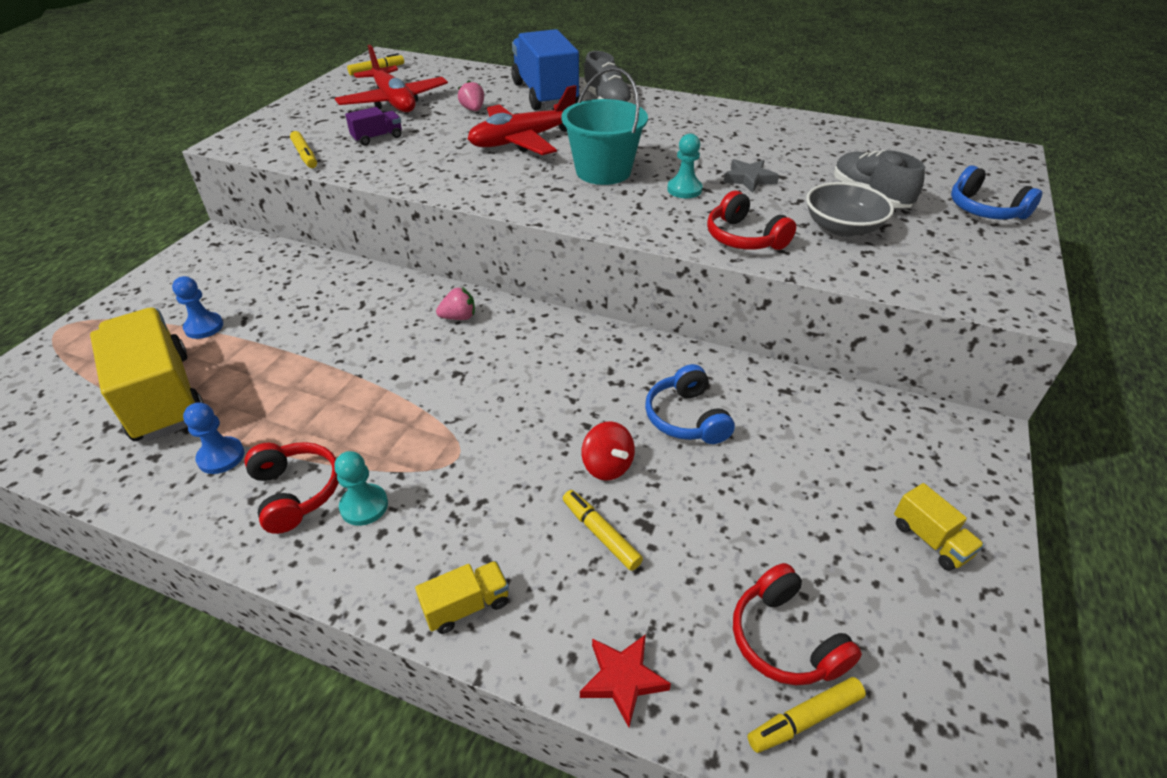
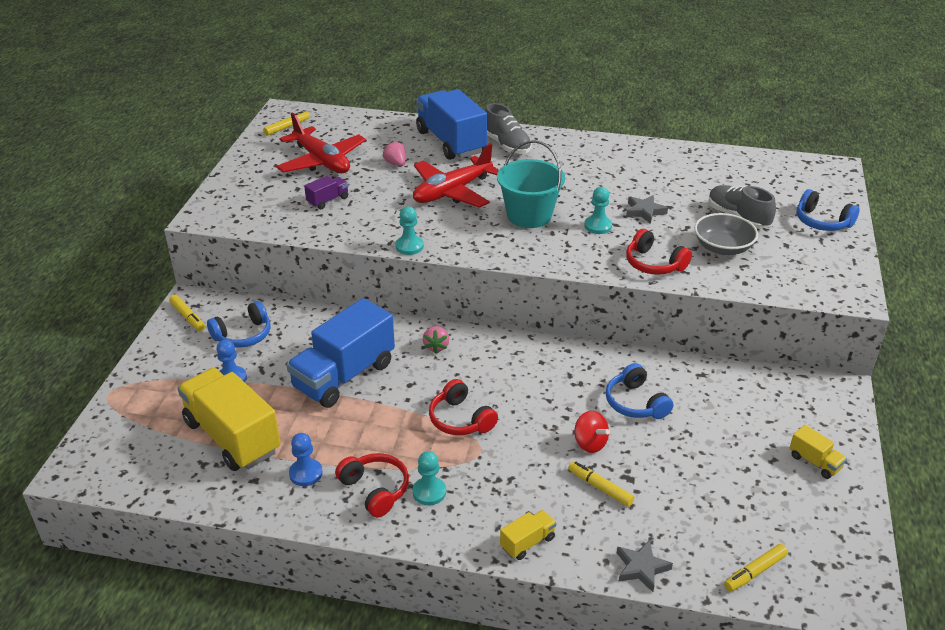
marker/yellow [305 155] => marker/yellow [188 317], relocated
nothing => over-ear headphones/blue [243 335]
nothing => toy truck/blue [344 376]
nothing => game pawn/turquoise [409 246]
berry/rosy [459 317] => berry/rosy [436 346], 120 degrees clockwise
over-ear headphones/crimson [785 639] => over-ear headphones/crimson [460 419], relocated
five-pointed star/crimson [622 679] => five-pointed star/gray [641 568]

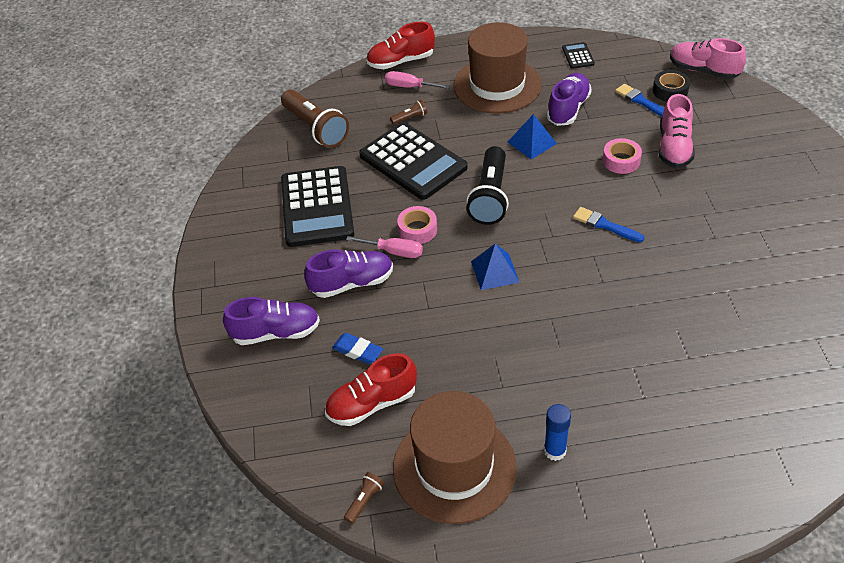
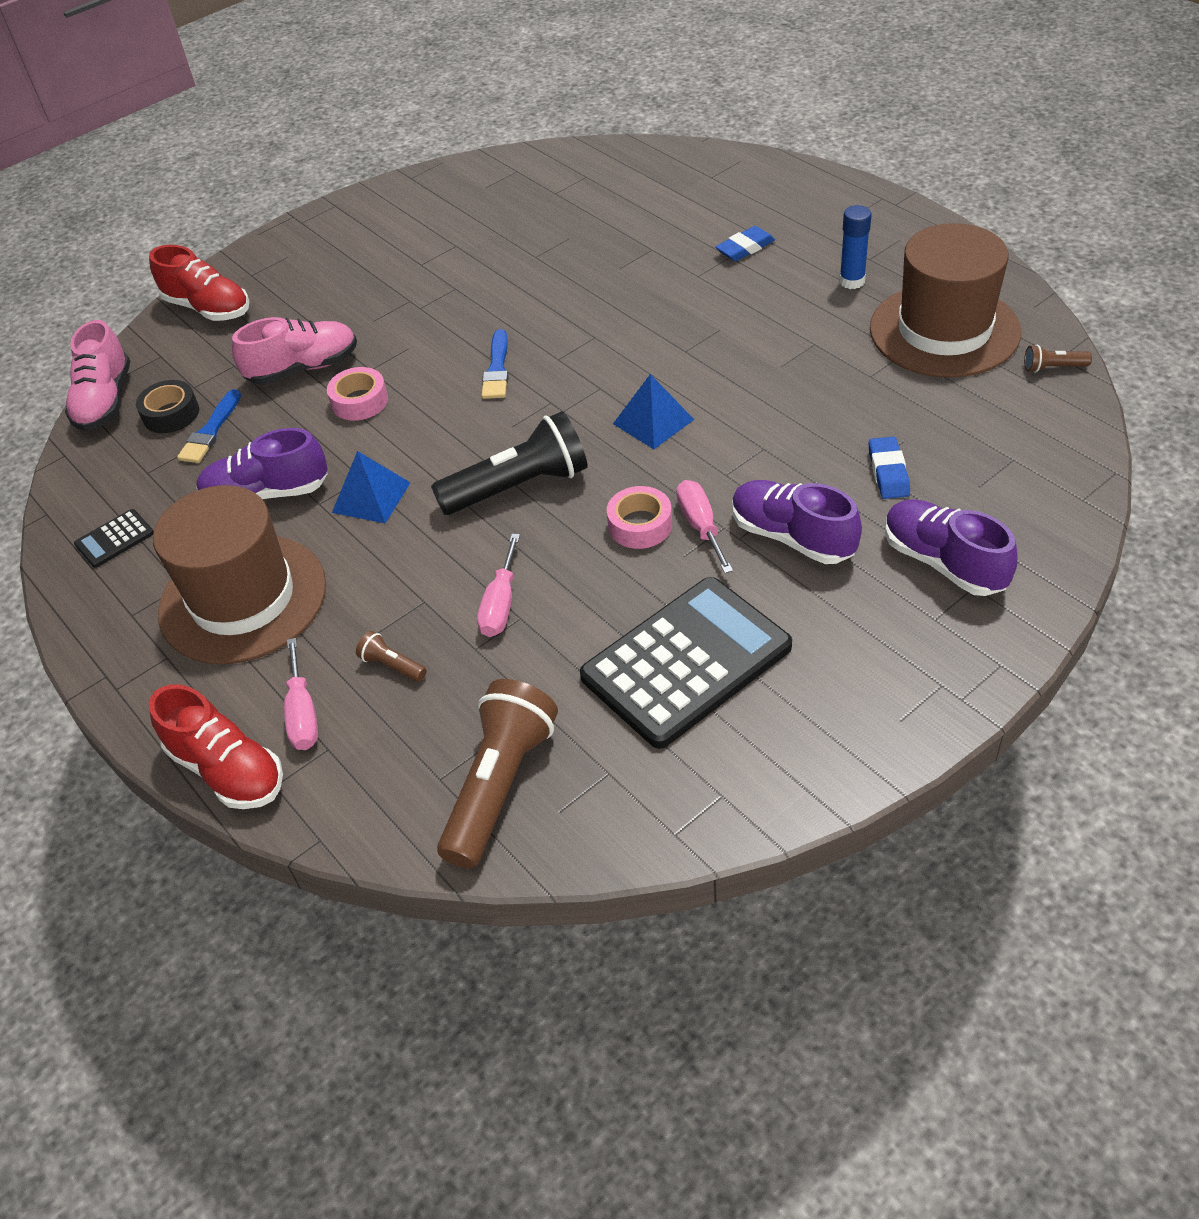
lace-up shoe/crimson [372 403] => lace-up shoe/crimson [208 308], relocated
pocket calculator/black [413 162] => flat screwdriver/rosy [501 604]
nothing => pencil eraser/blue [745 248]

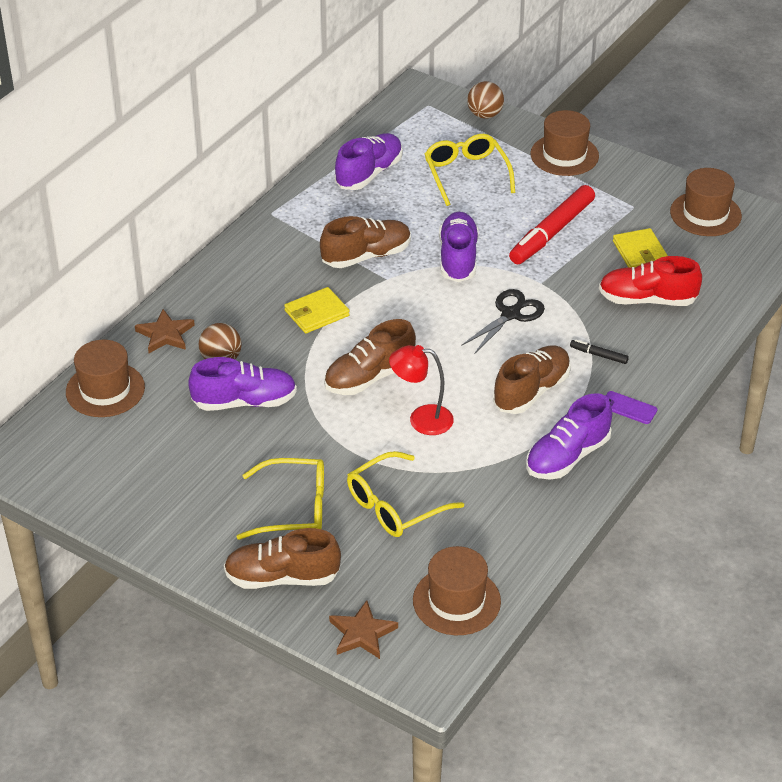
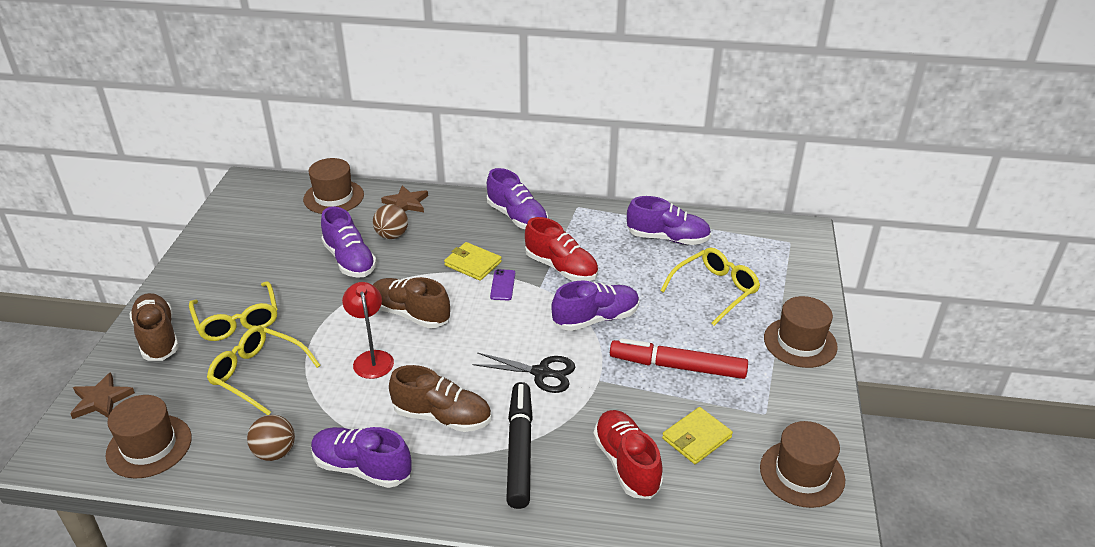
play ball/brown [485 115] => play ball/brown [275 452], relocated
nothing => lace-up shoe/royal purple [517 217]
smartphone/royal purple [628 408] => smartphone/royal purple [503 285], relocated
marker/black [598 355] => marker/black [519 450], x2.36
lace-up shoe/brown [366 256] => lace-up shoe/crimson [561 268]

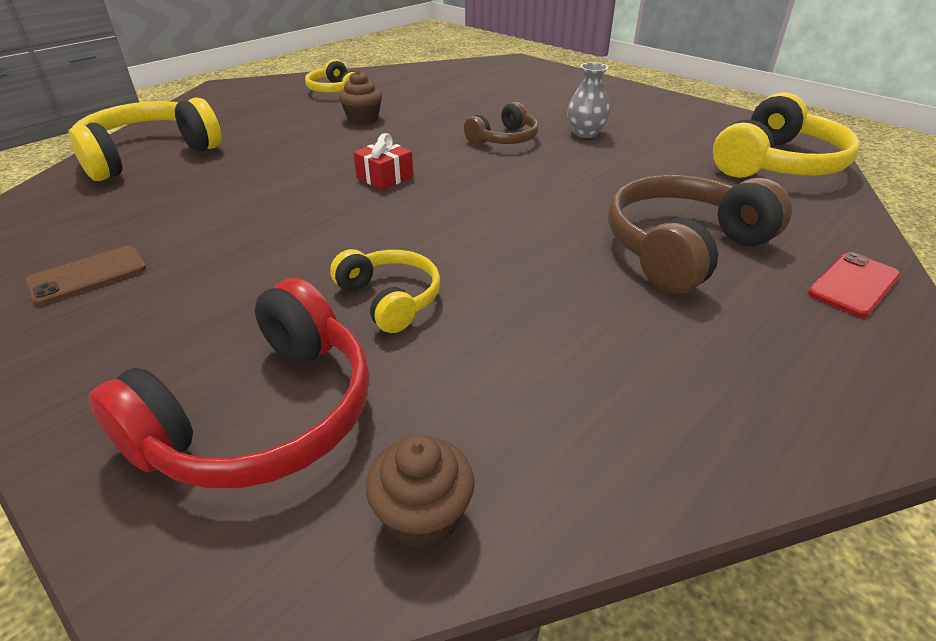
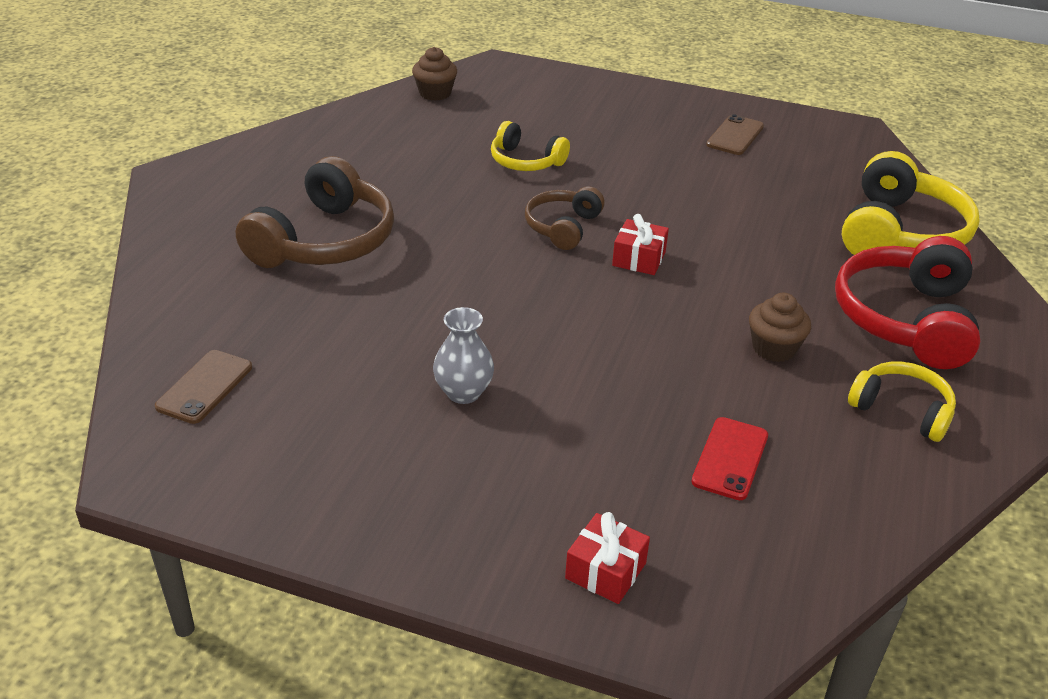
over-ear headphones/yellow [776 163] => smartphone/brown [205 387]
over-ear headphones/brown [504 139] => over-ear headphones/brown [563 227], relocated
nothing => gift/crimson [605 571]
smartphone/crimson [853 284] => smartphone/crimson [730 458], relocated
over-ear headphones/crimson [262 415] => over-ear headphones/crimson [906 319], relocated

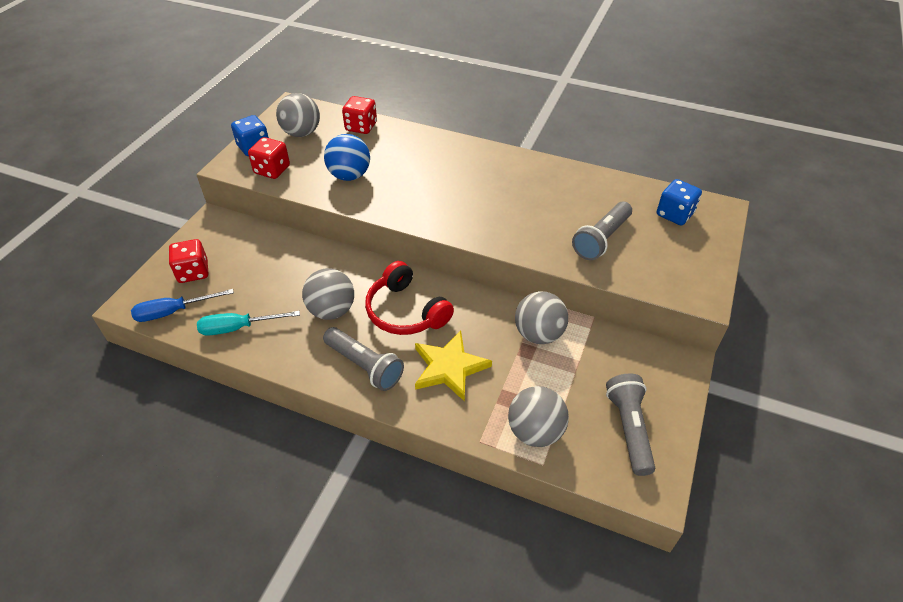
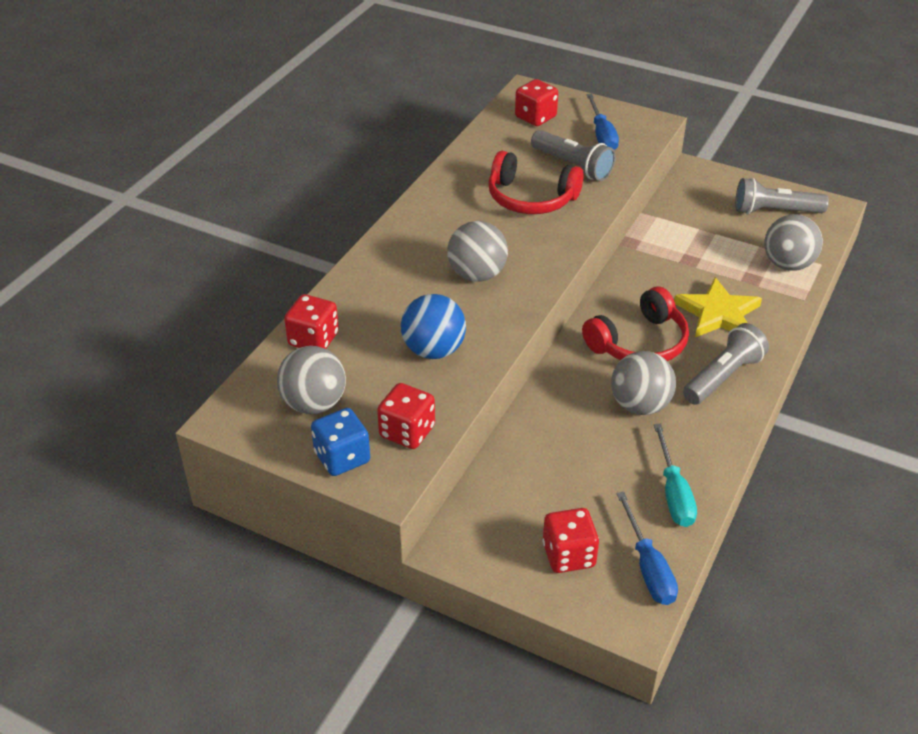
play ball/gray [538 334] => play ball/gray [477 275], relocated
nothing => over-ear headphones/crimson [531 198]
die/blue [674 214] => die/crimson [535 117]
nothing => flat screwdriver/blue [602 135]

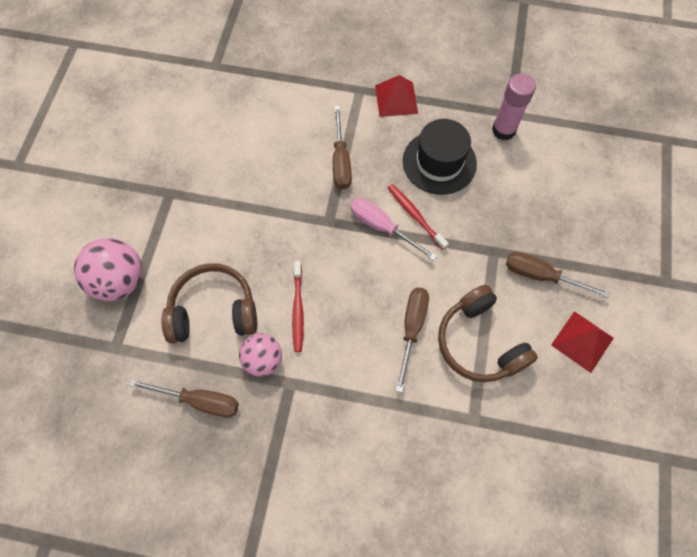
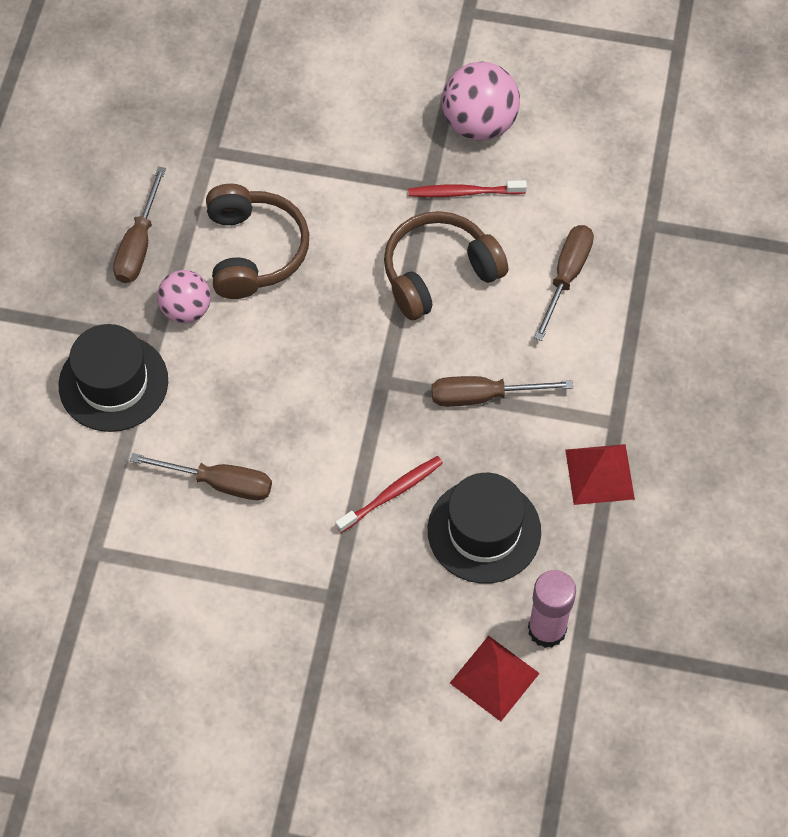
nothing => top hat/black [113 383]
over-ear headphones/brown [479 342] => over-ear headphones/brown [439 273], relocated
tooth brush/crimson [298 309] => tooth brush/crimson [463 192], relocated
play ball/rosy [119 281] => play ball/rosy [479 124], relocated
solid pyramid/crimson [582 341] => solid pyramid/crimson [494 678], relocated
flat screwdriver/brown [541 276] => flat screwdriver/brown [566 276], relocated
flat screwdriver/rosy [382 227] => nothing

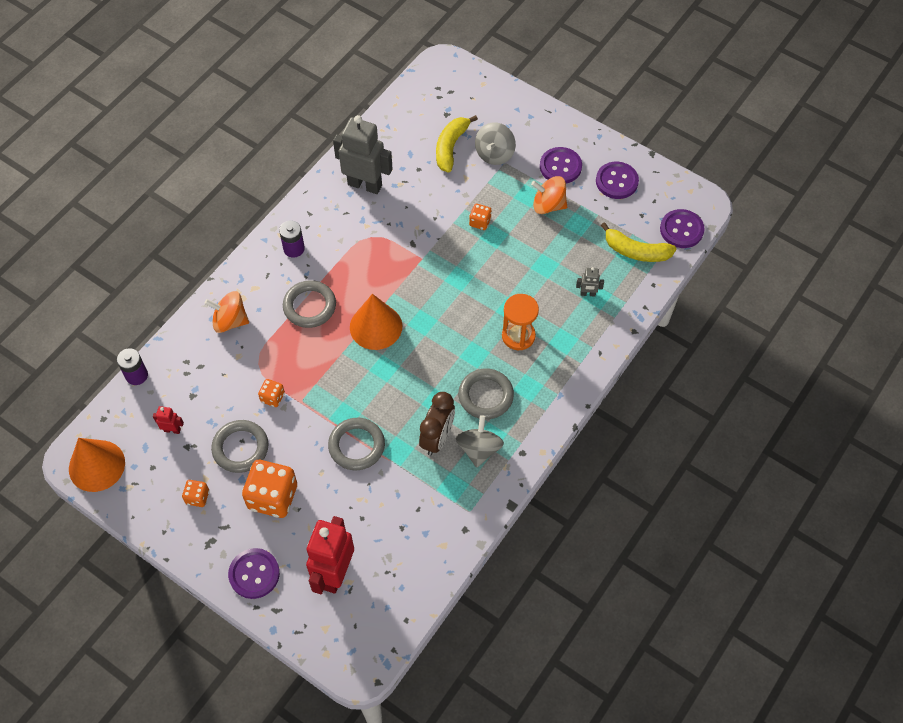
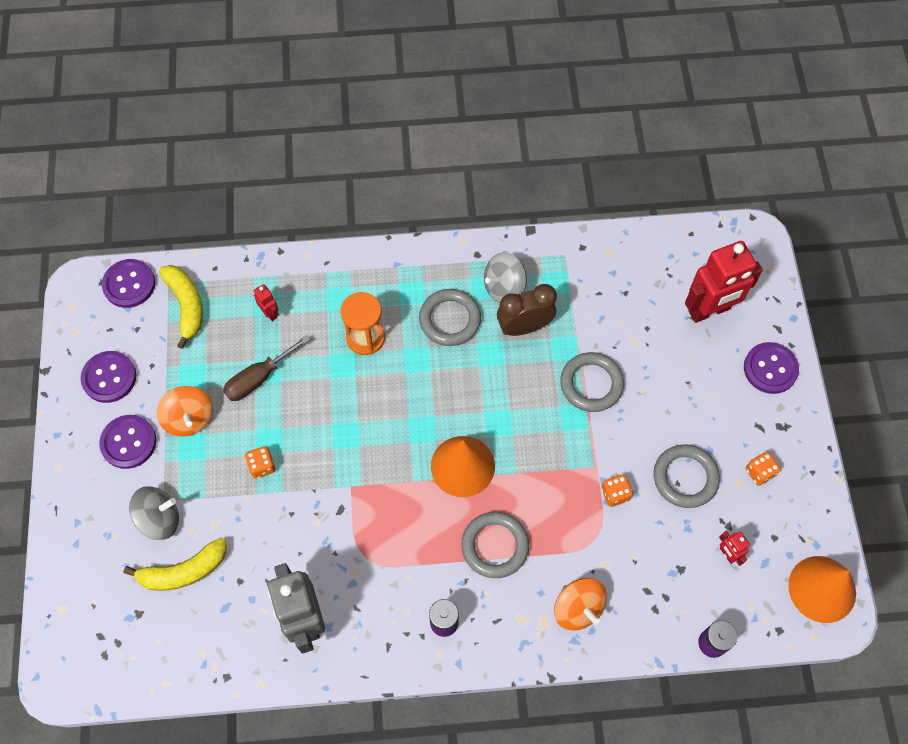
nothing => flat screwdriver/brown [258 378]
toy robot/gray [588 294] => toy robot/crimson [270 313]
die/bright orange [273 497] => nothing

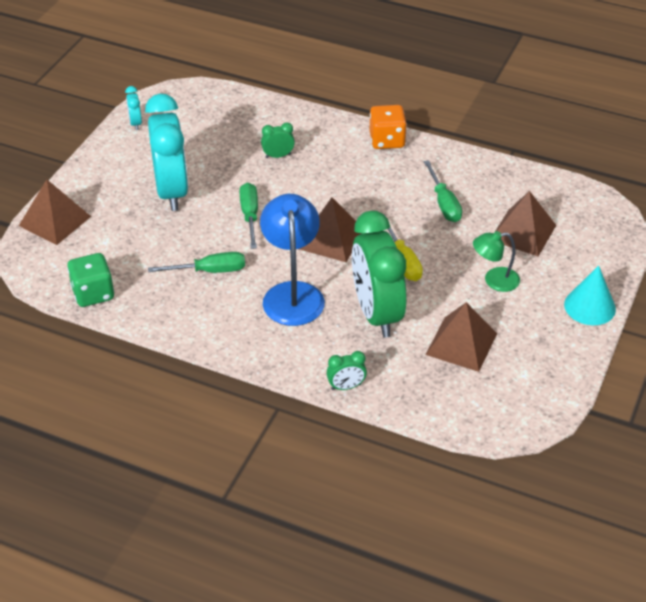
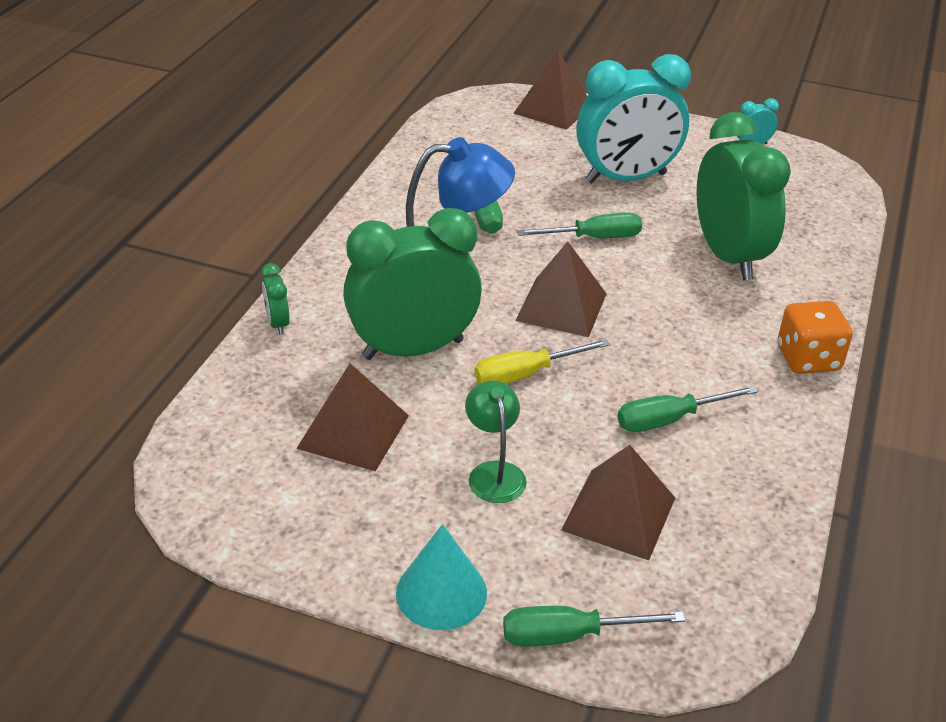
nothing => flat screwdriver/emerald [569 635]
bedside clock/emerald [278 156] => bedside clock/emerald [728 256], x2.47
die/emerald [93 293] => nothing

